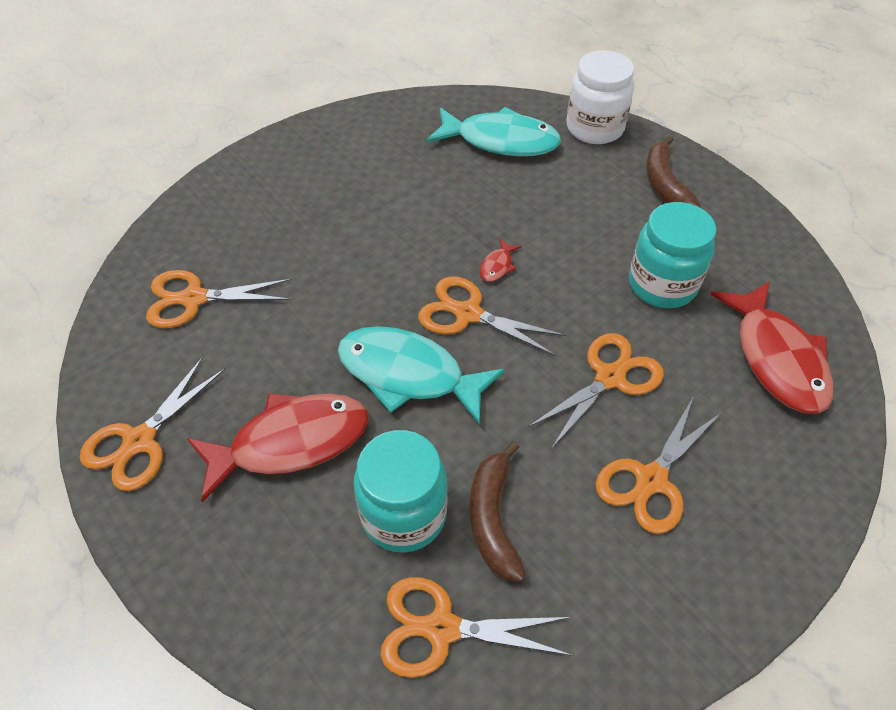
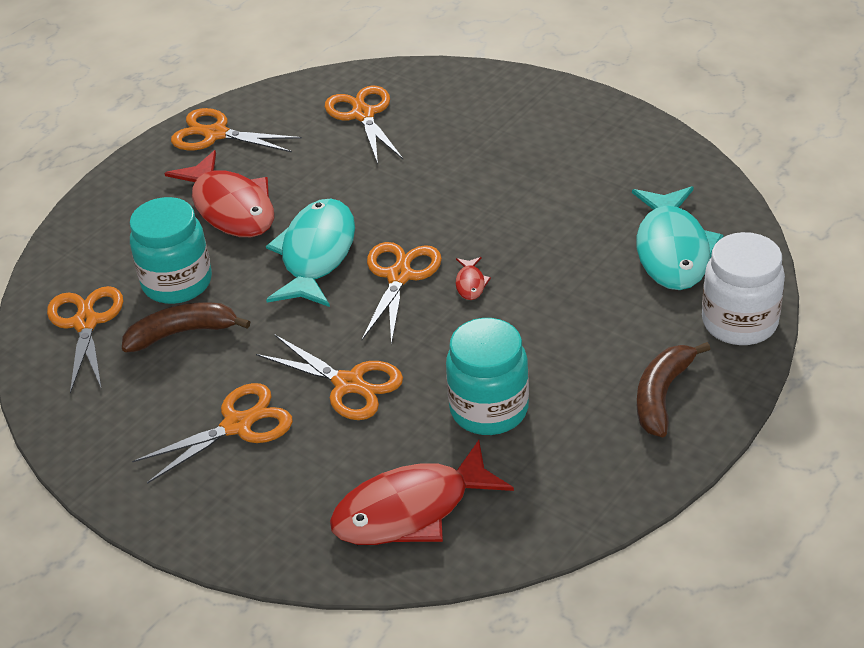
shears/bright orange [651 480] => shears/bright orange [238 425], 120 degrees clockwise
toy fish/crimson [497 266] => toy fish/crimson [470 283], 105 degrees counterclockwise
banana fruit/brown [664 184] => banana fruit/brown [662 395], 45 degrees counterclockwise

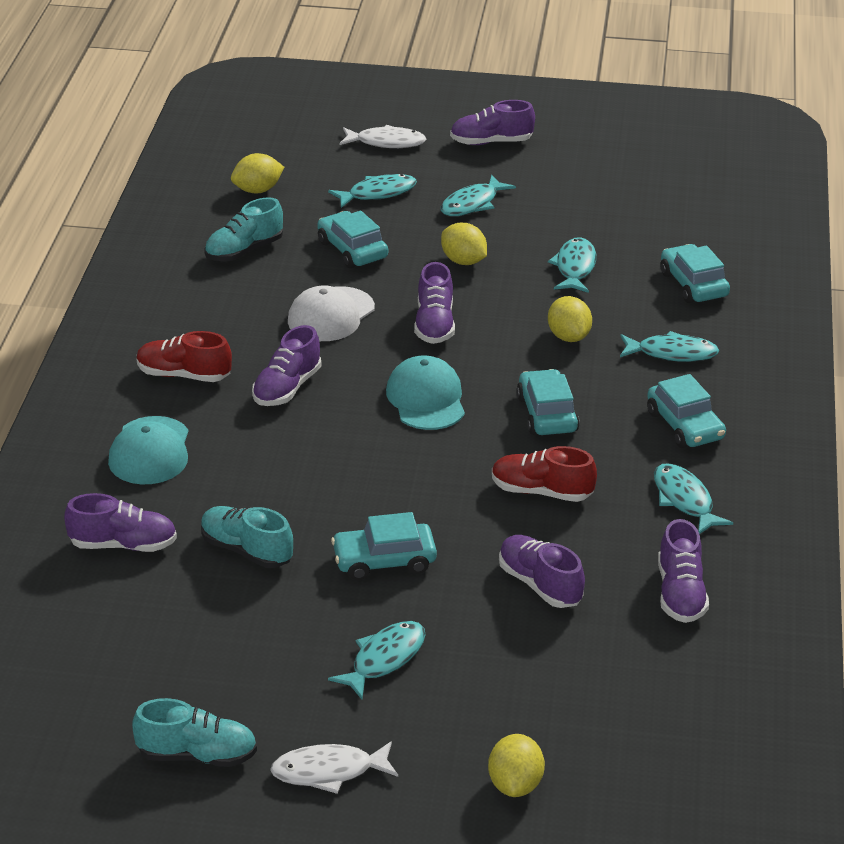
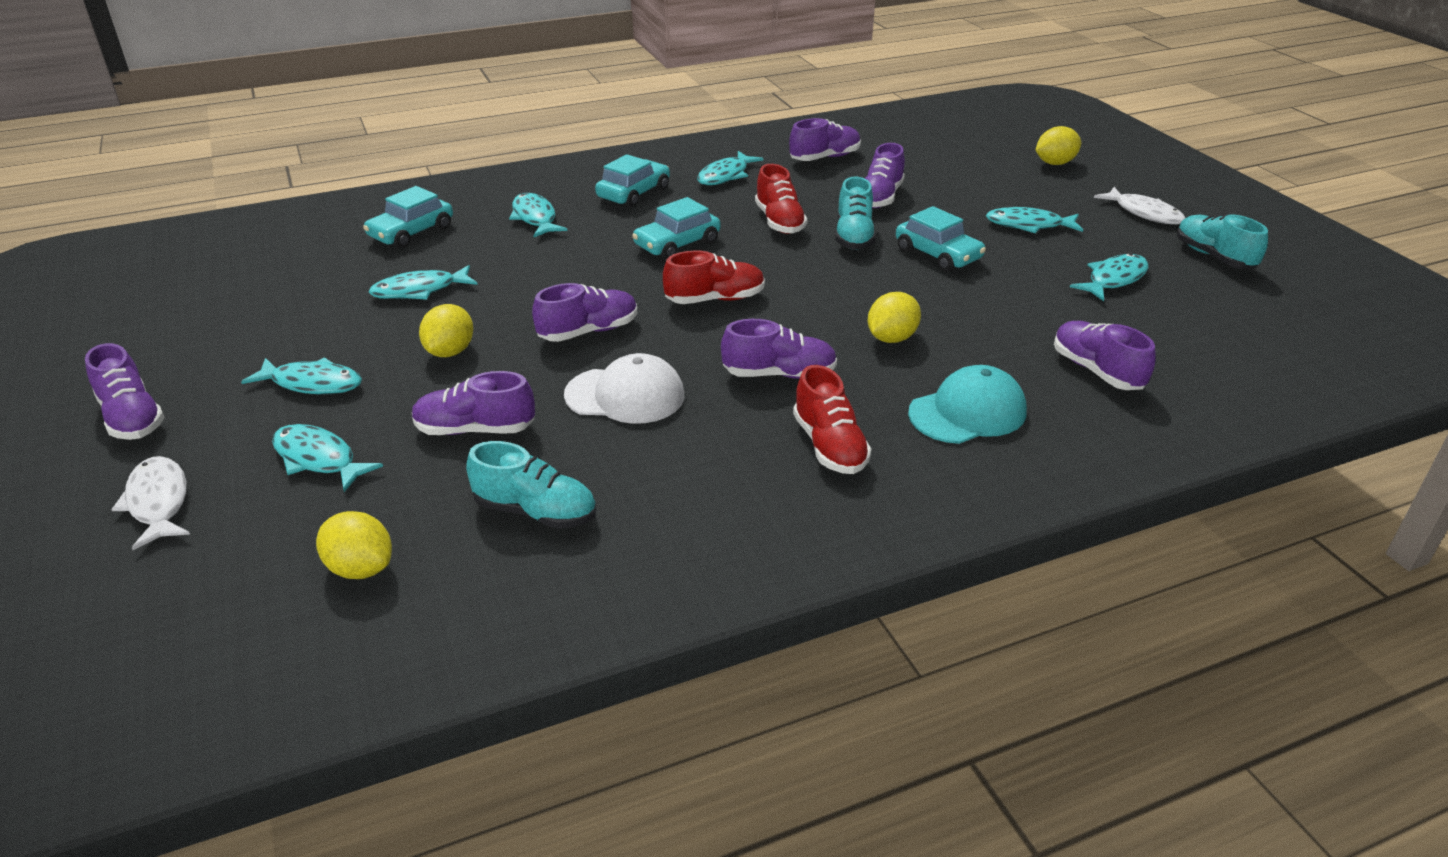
automobile/turquoise [352 250] => lace-up shoe/royal purple [475 429]
peaked cap/turquoise [426 399] => lace-up shoe/crimson [715 299]
lace-up shoe/turquoise [246 550] => lace-up shoe/turquoise [854 236], relocated
citrus fruit/yellow [568 336] => citrus fruit/yellow [891 338], relocated
nothing => toy fish/turquoise [1114 279]

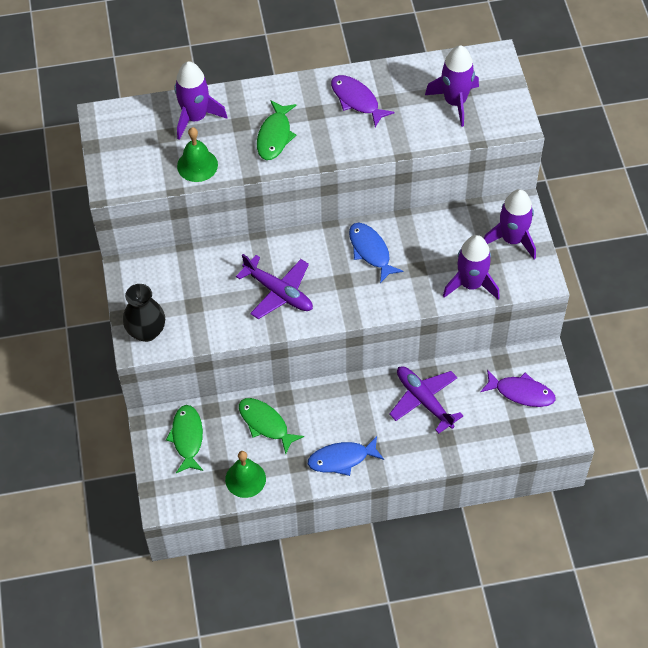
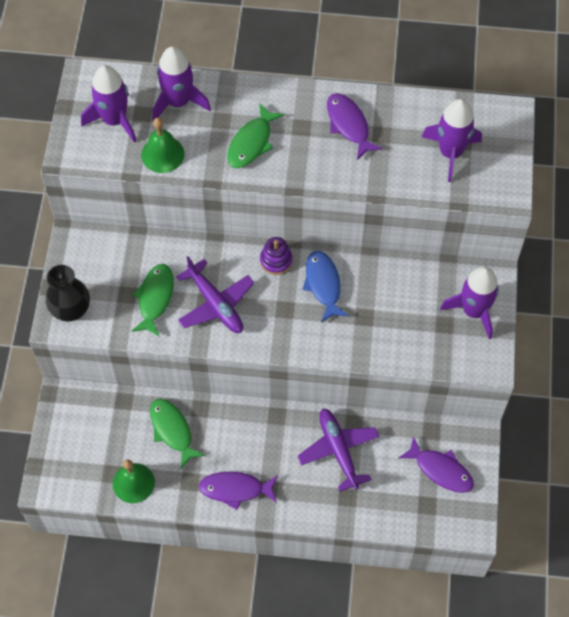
rocket/royal purple [471 284] => rocket/royal purple [114 120], relocated
toy fish/emerald [187 438] => toy fish/emerald [155 298], relocated
toy fish/blue [342 459] => toy fish/royal purple [235 489]
nothing => stacking rings/royal purple [276 260]

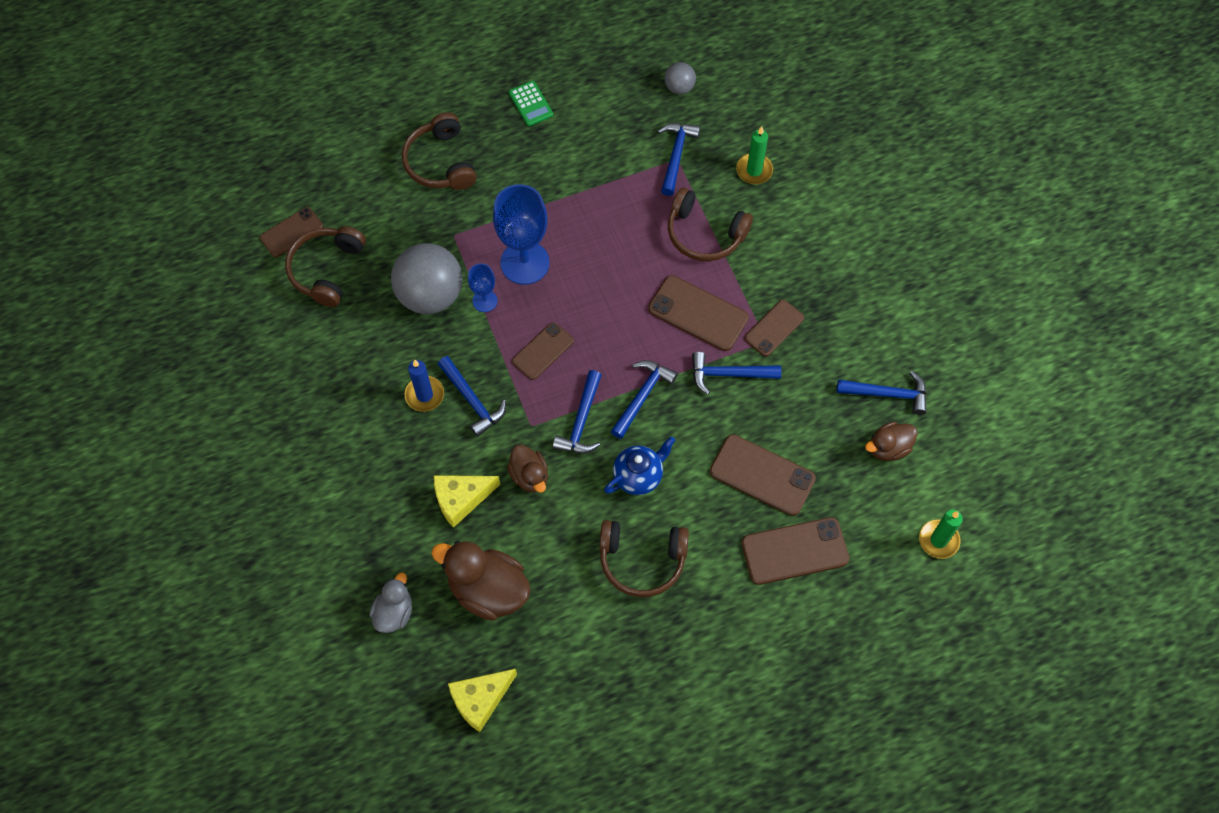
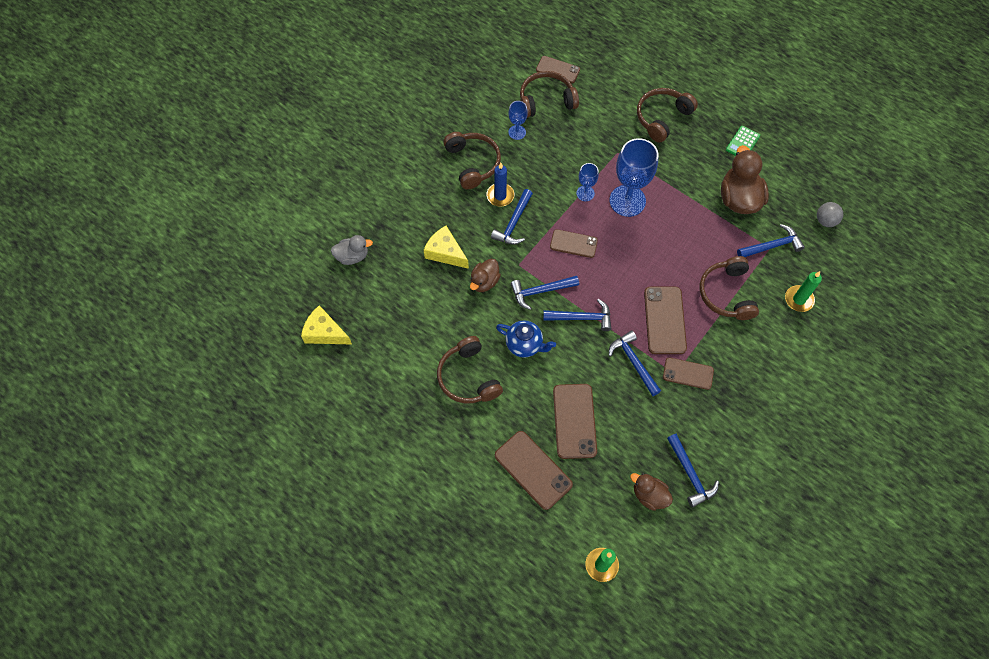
nothing => over-ear headphones/brown [473 163]
nothing => goblet/blue [517 132]
duck/brown [488 590] => duck/brown [738 199], relocated
play ball/gray [430 295] => nothing

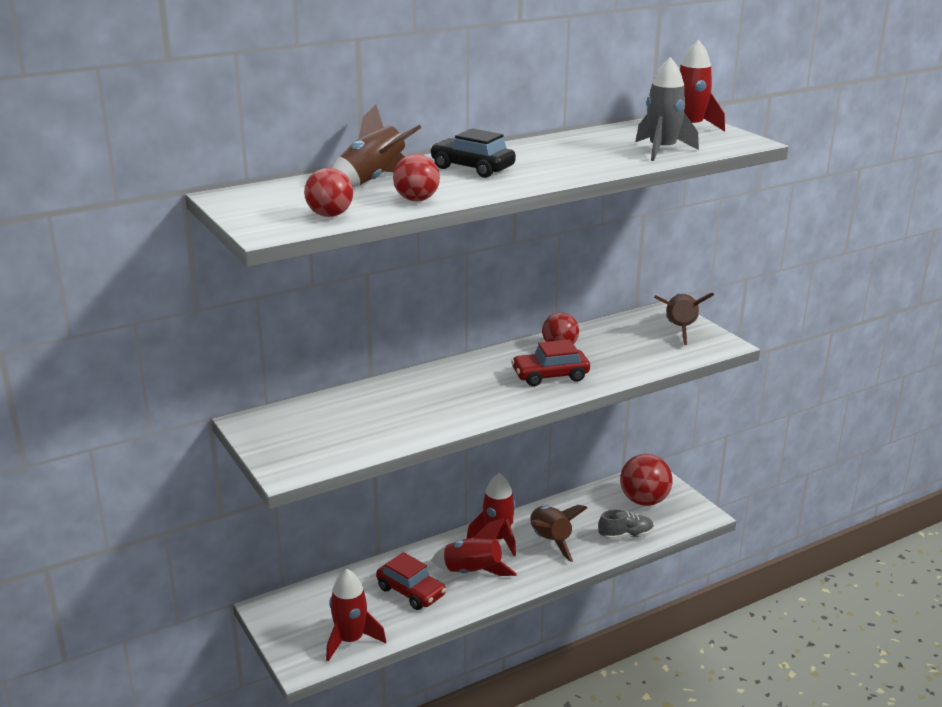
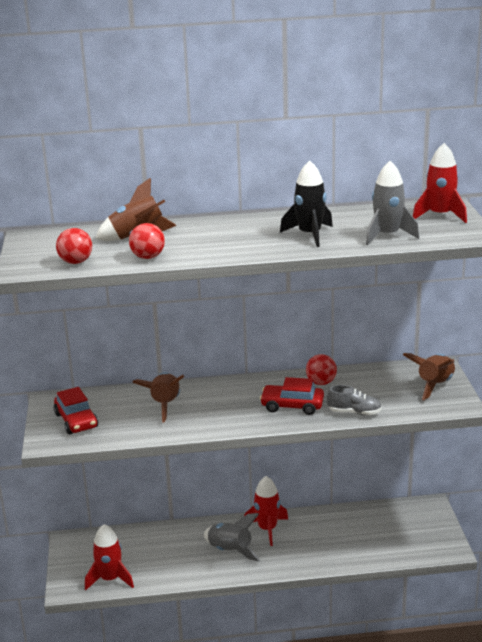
automobile/crimson [411 592] => automobile/crimson [76 421], relocated
rocket/brown [550 541] => rocket/brown [165 405], relocated
rocket/crimson [472 573] => rocket/gray [230 551]
nothing => rocket/black [310 235]
lace-up shoe/gray [625 536] => lace-up shoe/gray [354 412], relocated
automobile/black [472 168] => nothing
play ball/crimson [644 501] => nothing

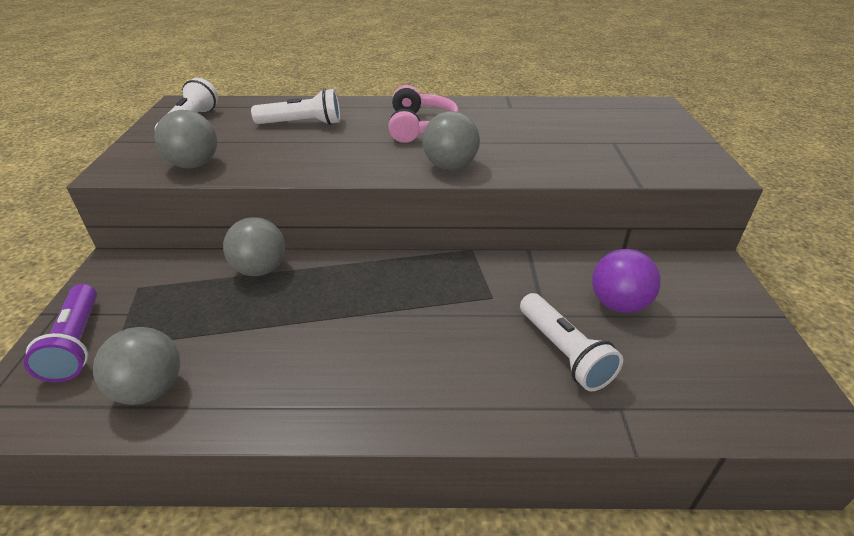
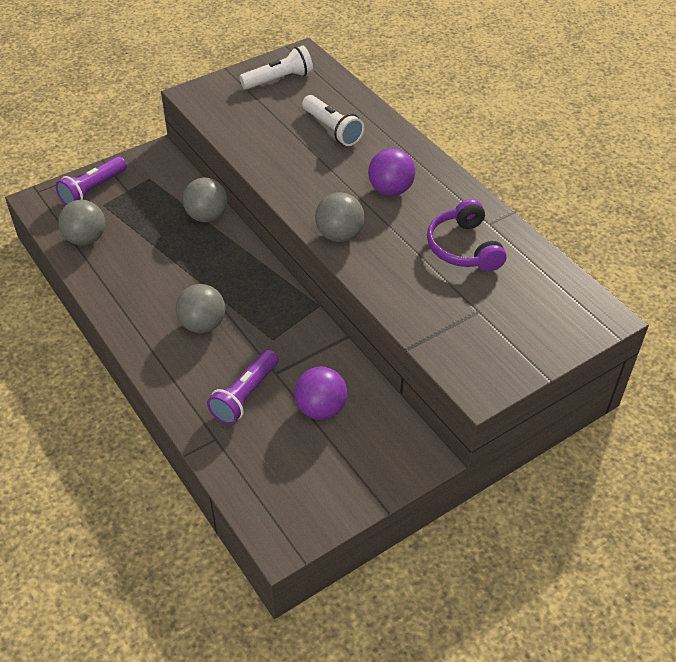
play ball/gray [194 165] => play ball/gray [203 324], relocated
torch/pure white [563 352] => torch/royal purple [245 395]
over-ear headphones/rosy [420 127] => play ball/royal purple [390 190]
nothing => over-ear headphones/royal purple [464 248]

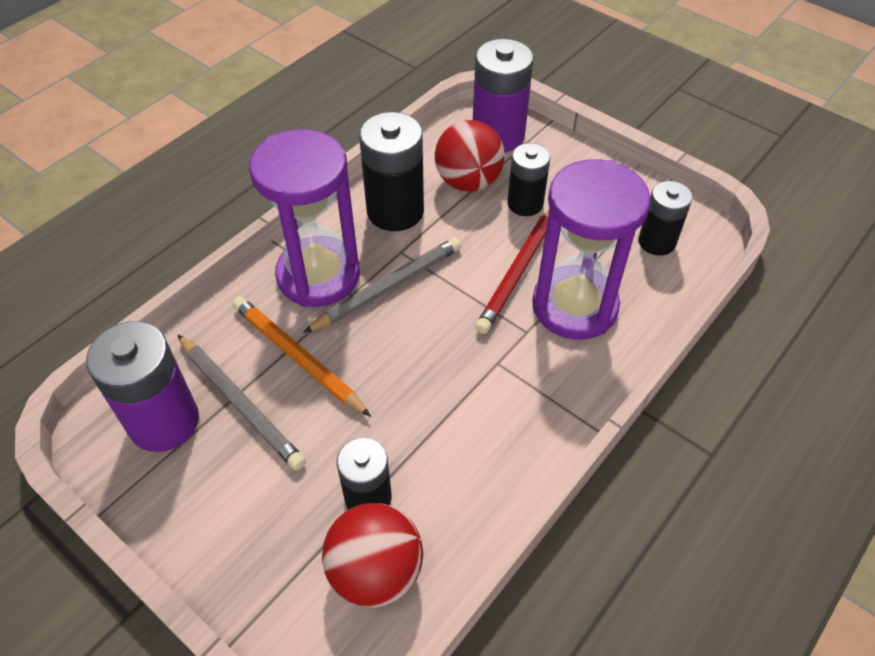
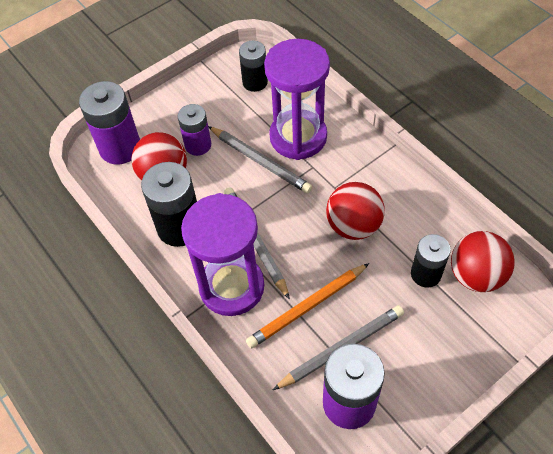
power cell/black [525 204] => power cell/royal purple [198 145]
lead pencil/crimson [518 271] => lead pencil/gray [260 161]
nothing => play ball/crimson [353 226]

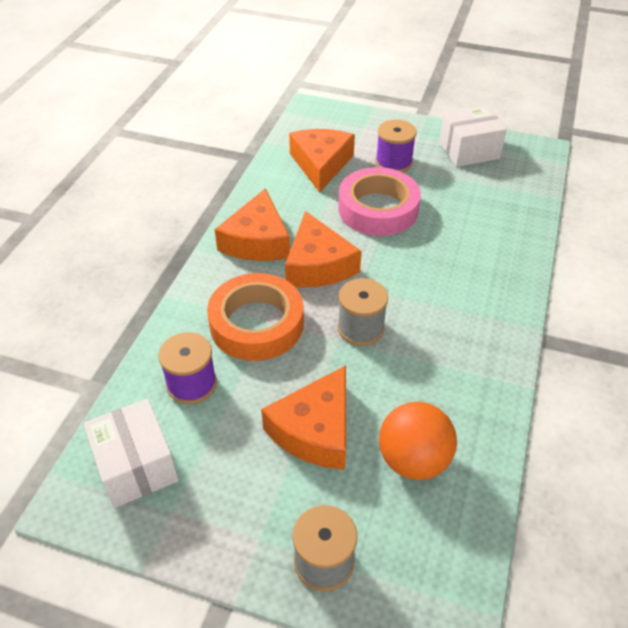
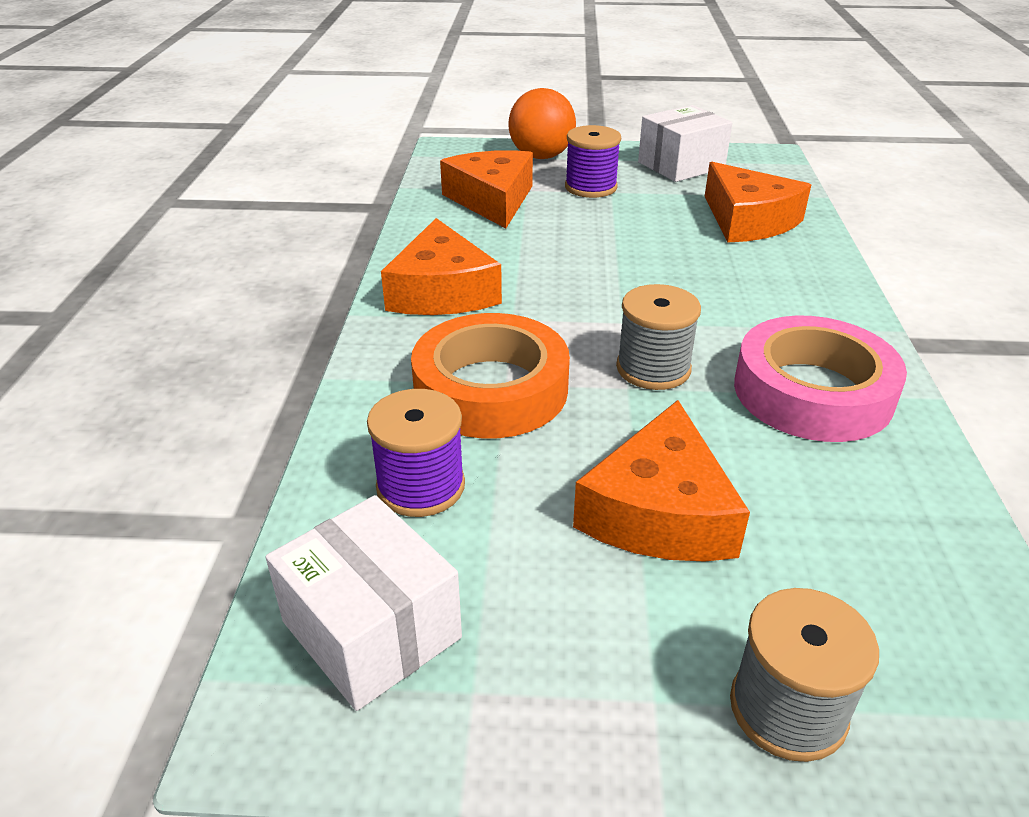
play ball/bright orange [413 460] => play ball/bright orange [541 156], relocated
cheese wedge/bright orange [318 265] => cheese wedge/bright orange [747 220], relocated
sticky tape/rosy [378 209] => sticky tape/rosy [812 392], relocated

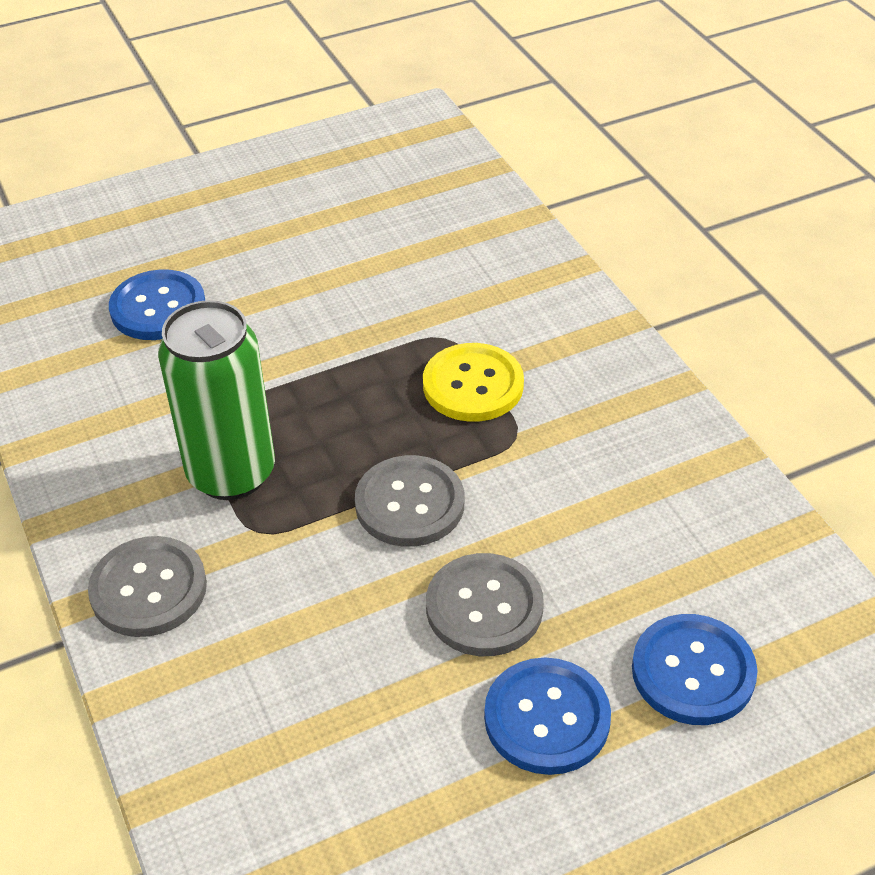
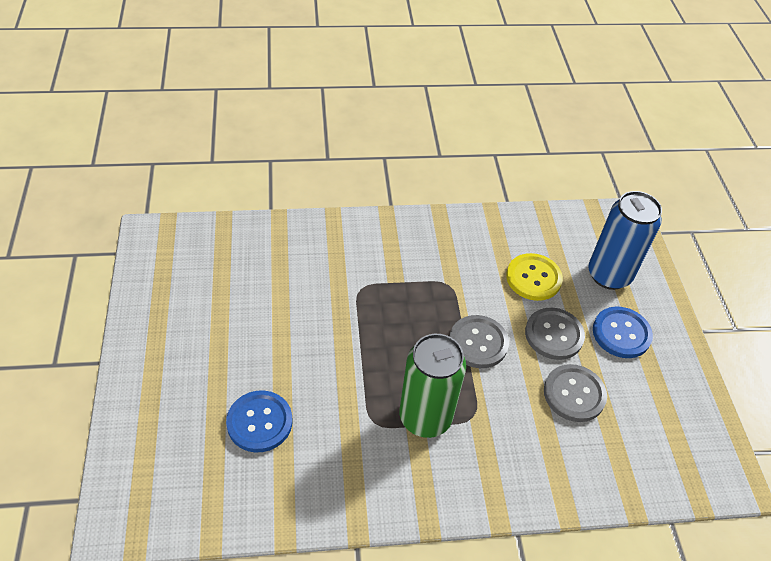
sewing button/yellow [473 385] => sewing button/yellow [533 278], relocated
sewing button/gray [148 589] => sewing button/gray [574 394], relocated
sewing button/blue [693 672] => tin/blue [609 275]

